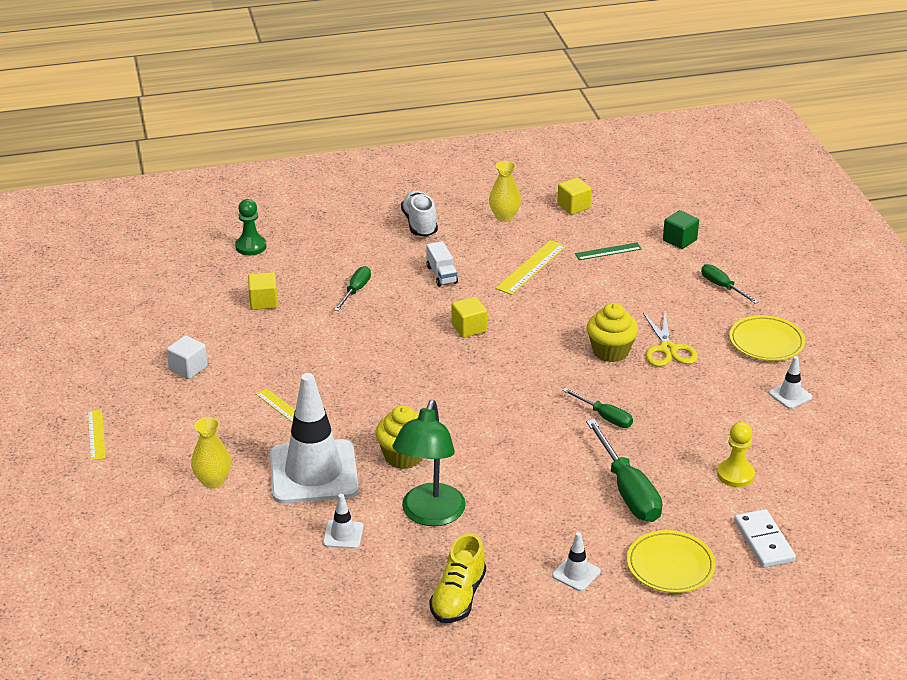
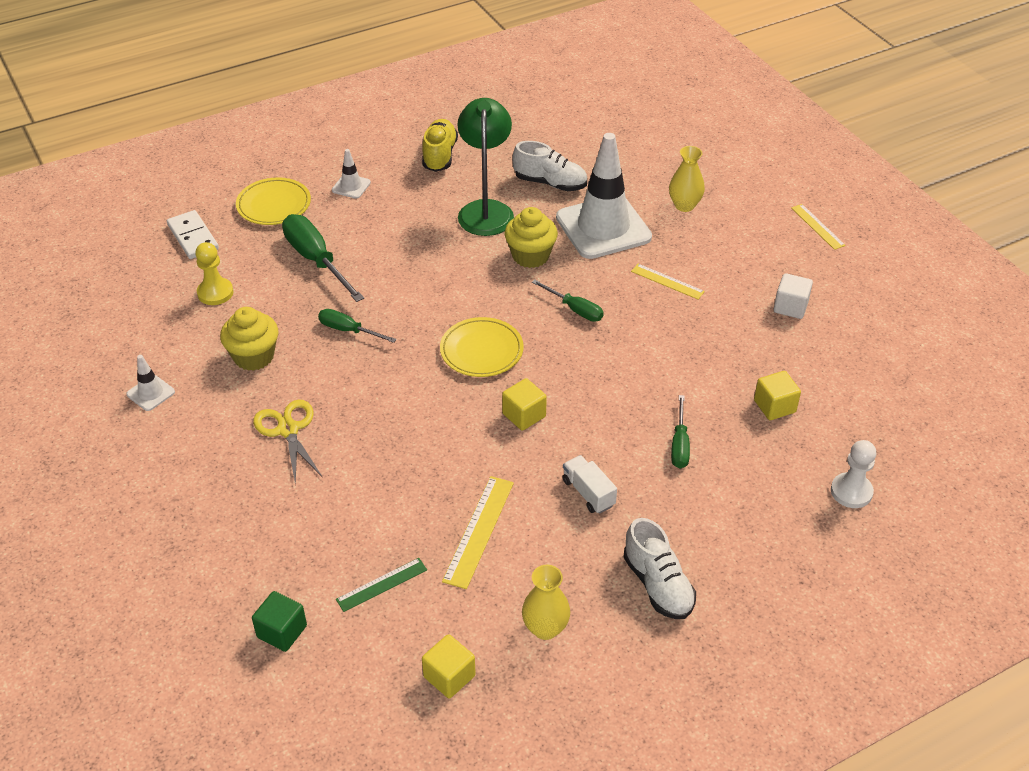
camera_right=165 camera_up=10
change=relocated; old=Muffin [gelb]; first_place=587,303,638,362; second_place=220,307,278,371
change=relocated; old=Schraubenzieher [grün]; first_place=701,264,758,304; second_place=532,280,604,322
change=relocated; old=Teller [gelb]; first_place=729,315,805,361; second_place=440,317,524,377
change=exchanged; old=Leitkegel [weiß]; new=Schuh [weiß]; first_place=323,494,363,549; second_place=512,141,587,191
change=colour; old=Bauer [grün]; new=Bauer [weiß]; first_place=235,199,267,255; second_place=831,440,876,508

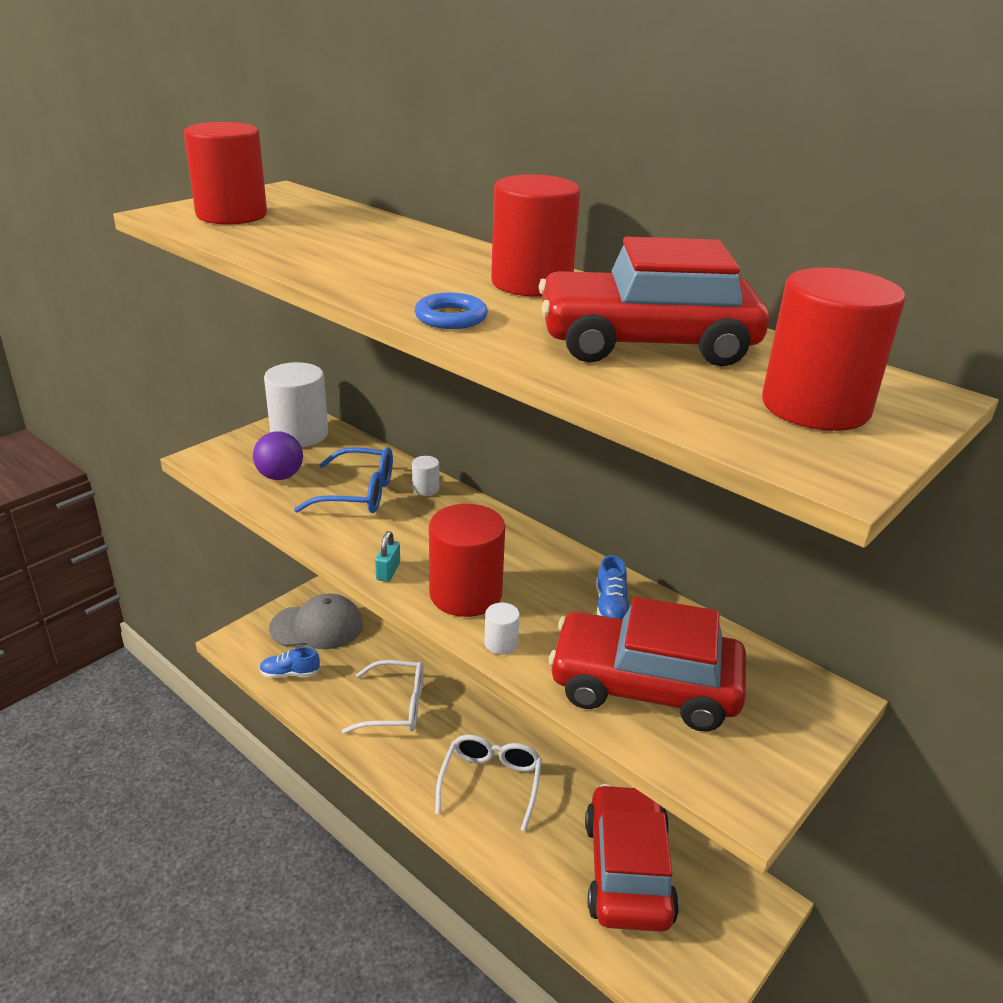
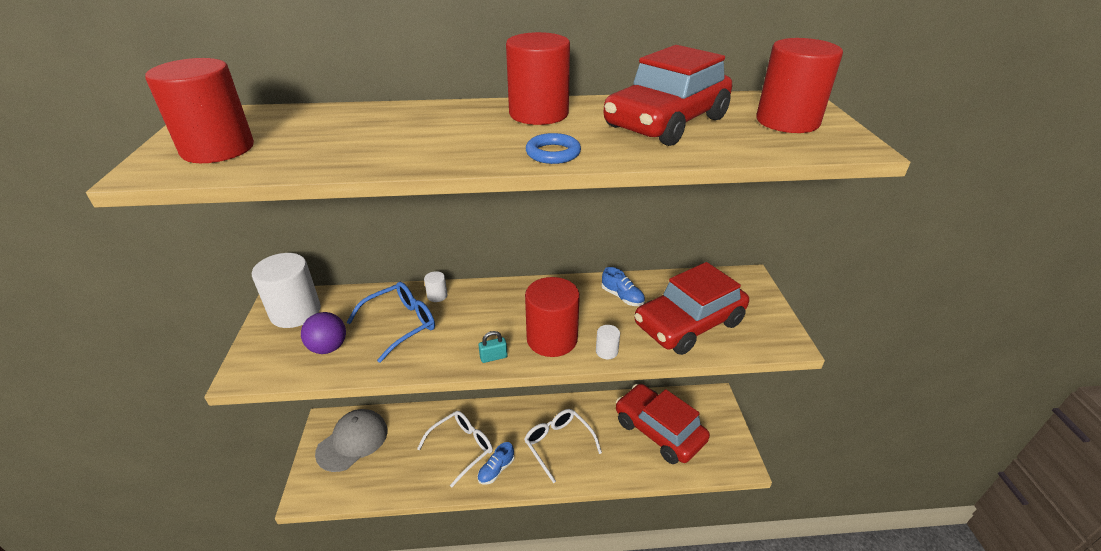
camera_right=-45 camera_up=5
change=relocated; old=Schuh [blau]; first_place=259,647,320,678; second_place=477,442,515,484
change=spun; old=Vorhängeschloss [türkis]; first_place=375,531,400,582; second_place=479,331,507,363; degrees=-75

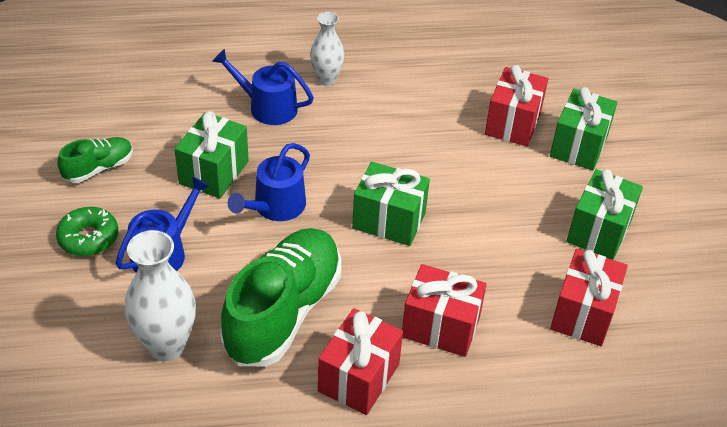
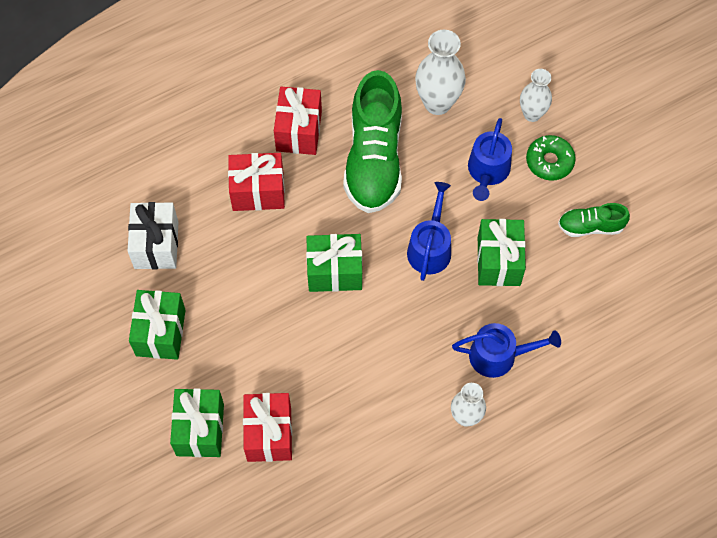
camera_right=160 camera_up=20
change=appeared; new=Vase [weiß]; second_place=520,69,552,122
change=colour; old=Geschenk [rot]; new=Geschenk [weiß]; first_place=550,249,628,346; second_place=128,202,178,269
change=spun; old=Schuh [grün]; first_place=57,137,133,183; second_place=558,203,630,237; degrees=60

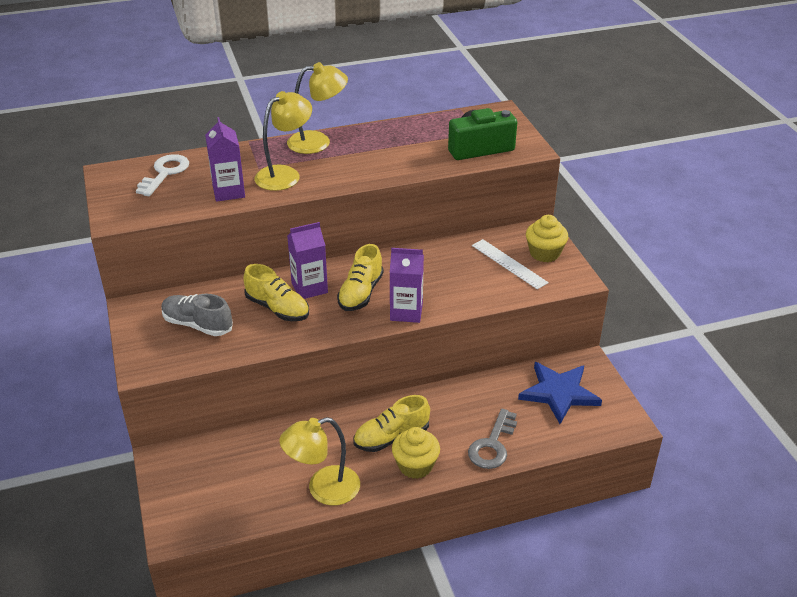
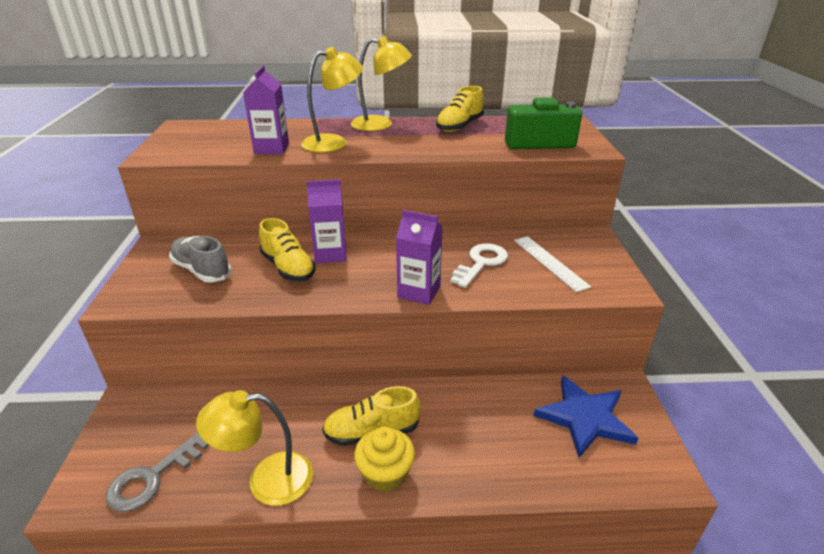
camera_right=15 camera_up=-5
change=missing; old=Muffin [gelb]; first_place=526,215,568,262
change=relocated; old=Schlüssel [weiß]; first_place=136,154,189,196; second_place=451,244,508,288
change=relocated; old=Schuh [gelb]; first_place=337,244,384,311; second_place=436,86,484,132
change=relocated; old=Schlüssel [grau]; first_place=468,409,517,469; second_place=106,433,210,512

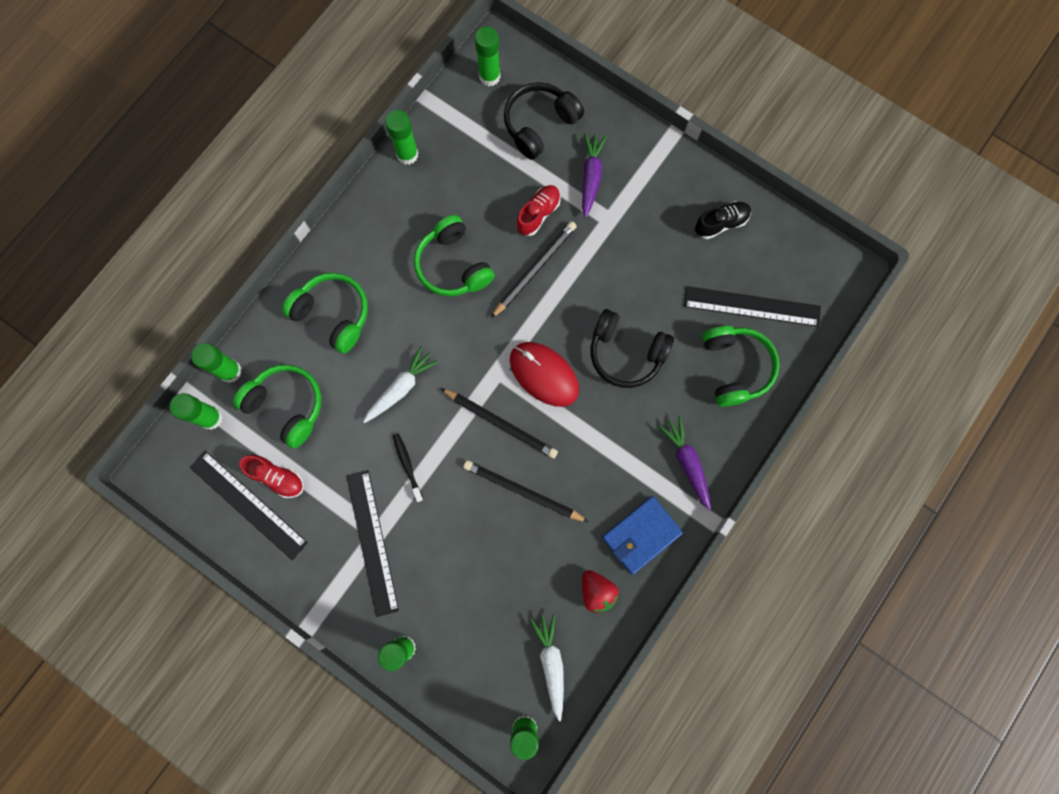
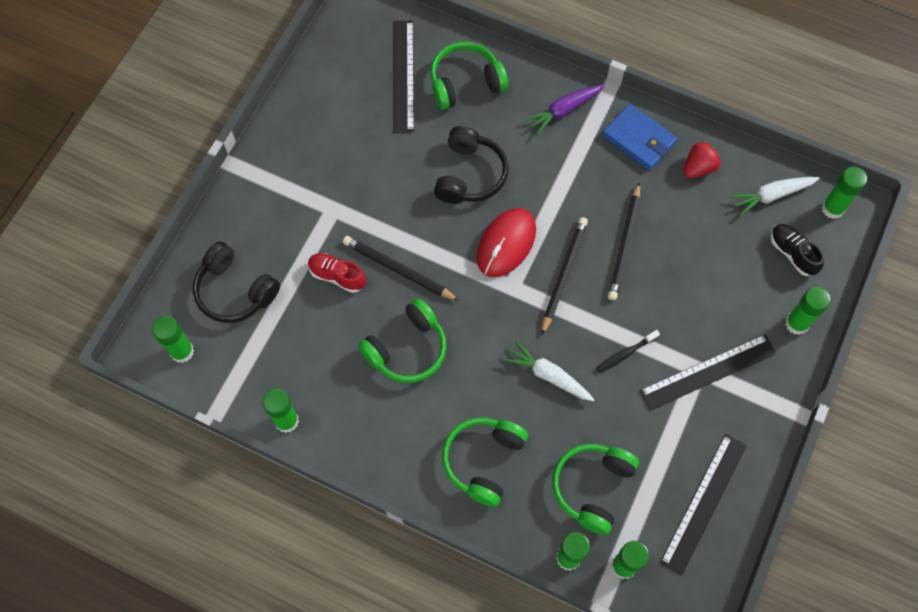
camera_right=-100 camera_up=-10
change=missing; old=Schuh [rot]; first_place=239,455,304,498
change=missing; old=Karotte [lila]; first_place=582,133,607,218
change=relocated; old=Schuh [schwarz]; first_place=695,201,751,239; second_place=771,224,824,276

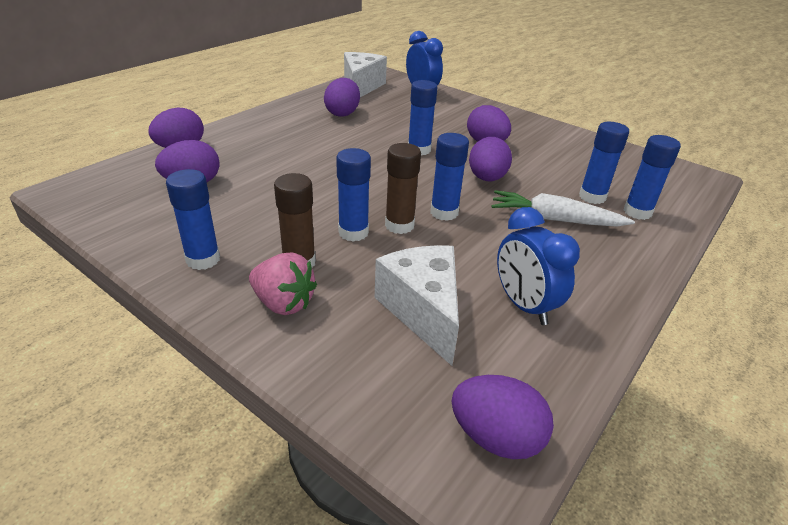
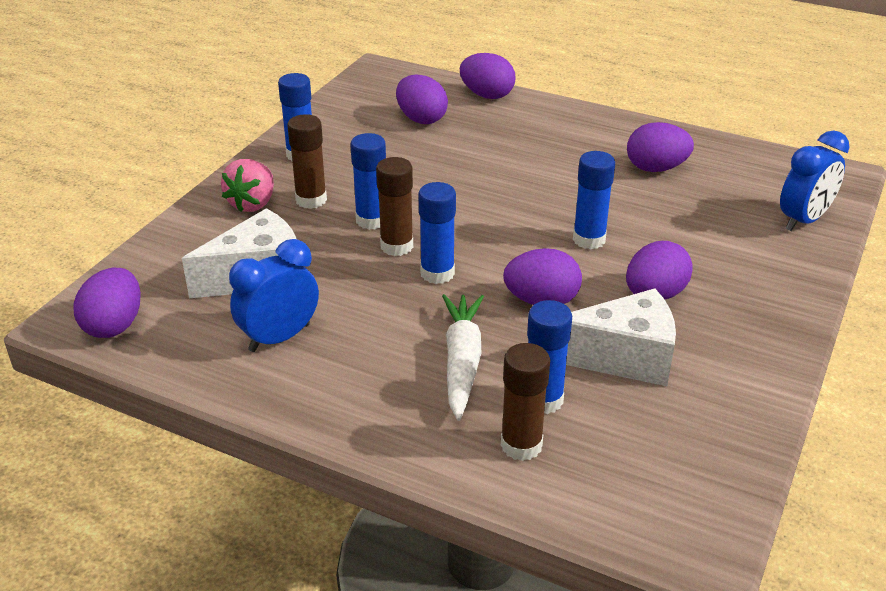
camera_right=80 camera_up=0
change=relocated; old=Käse [weiß]; first_place=344,52,387,97; second_place=566,288,676,386
change=colour; old=Klebestift [blau]; new=Klebestift [braun]; first_place=624,135,681,220; second_place=501,343,550,461

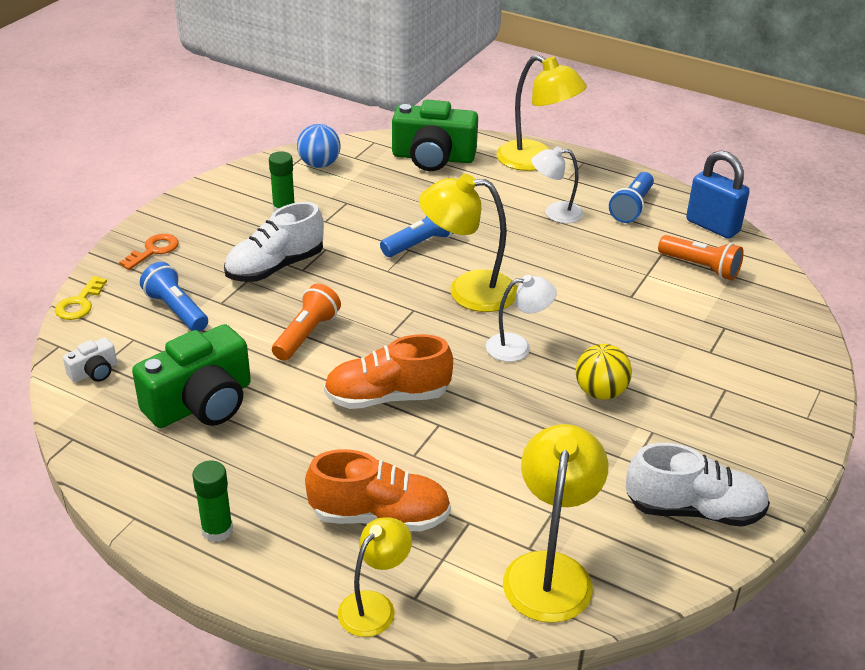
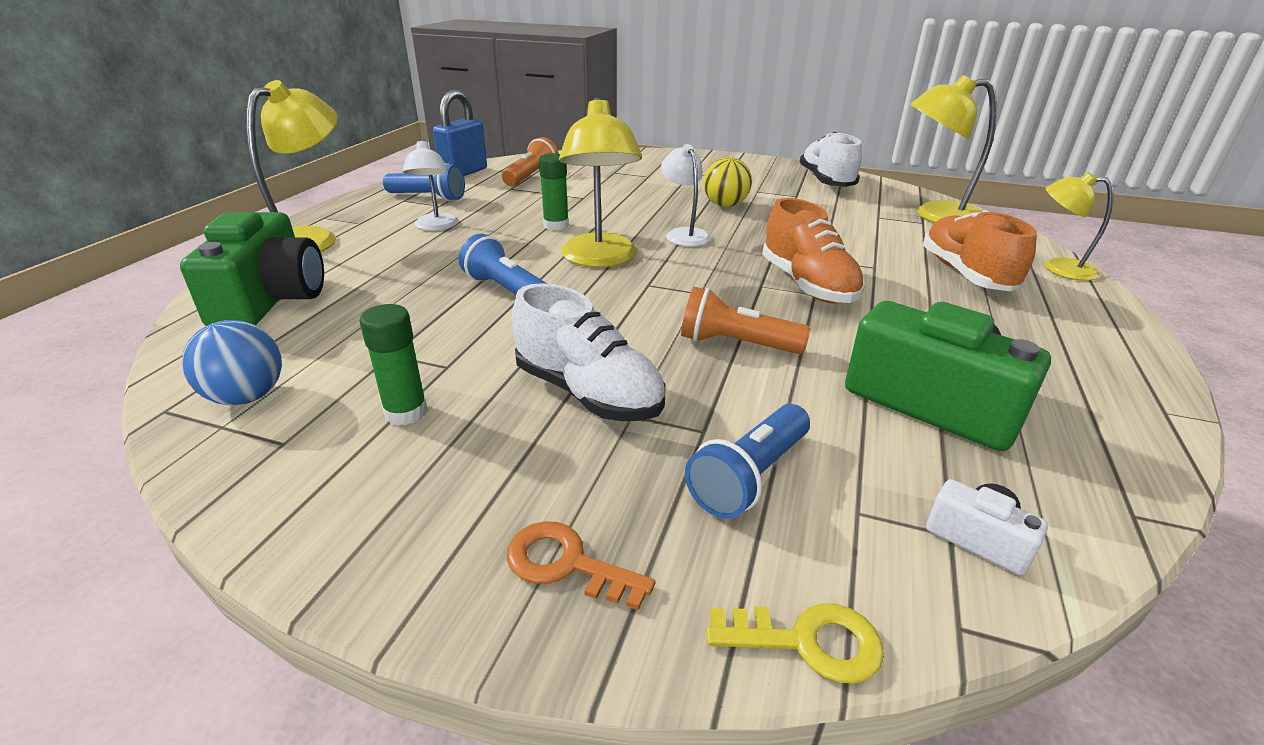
camera_right=-100 camera_up=-5
change=relocated; old=Klebestift [grün]; first_place=192,461,233,542; second_place=539,153,569,230

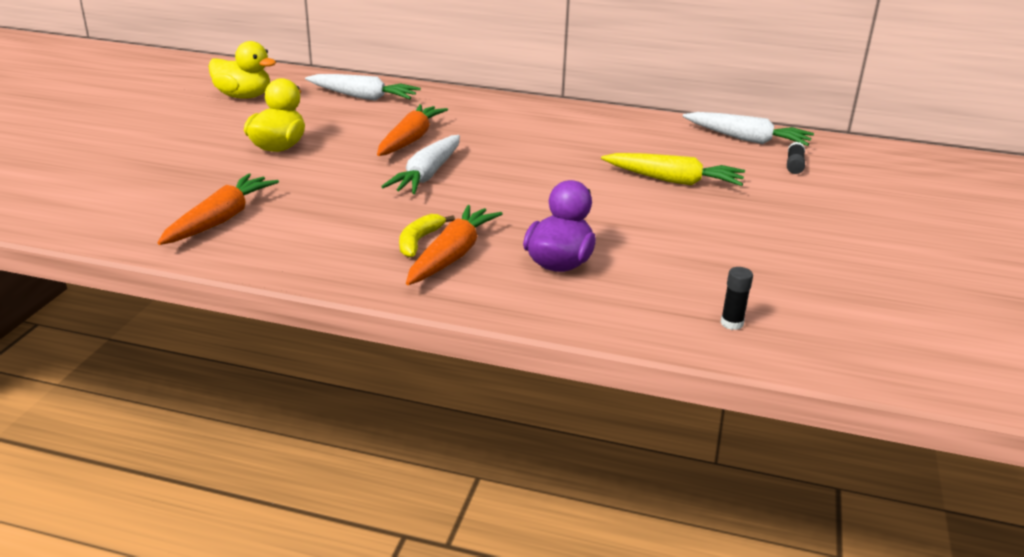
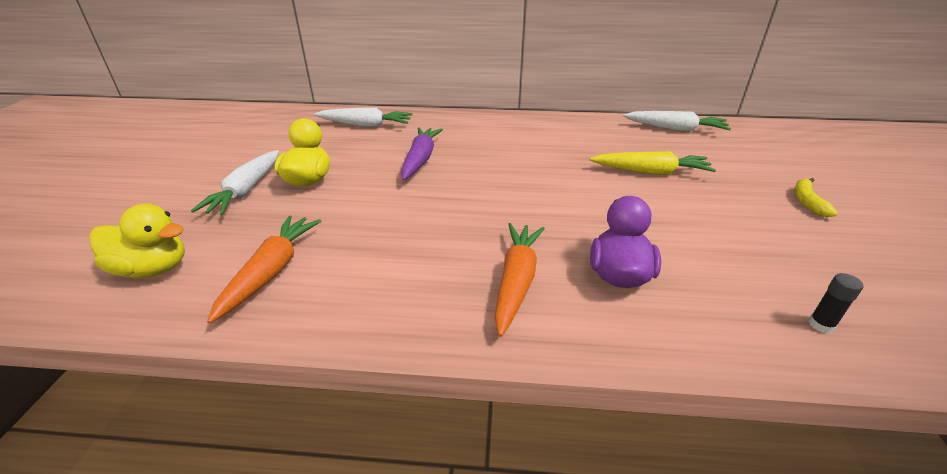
camera_right=-10 camera_up=5
change=missing; old=Klebestift [schwarz]; first_place=787,142,805,174
change=relocated; old=Ente [gelb]; first_place=208,41,276,99; second_place=90,204,185,278
change=relocated; old=Karotte [weiß]; first_place=381,135,460,194; second_place=191,150,279,215
change=relocated; old=Banane [gelb]; first_place=399,214,455,257; second_place=794,178,838,217
change=colour; old=Karotte [orange]; new=Karotte [lila]; first_place=377,104,448,156; second_place=401,127,443,180

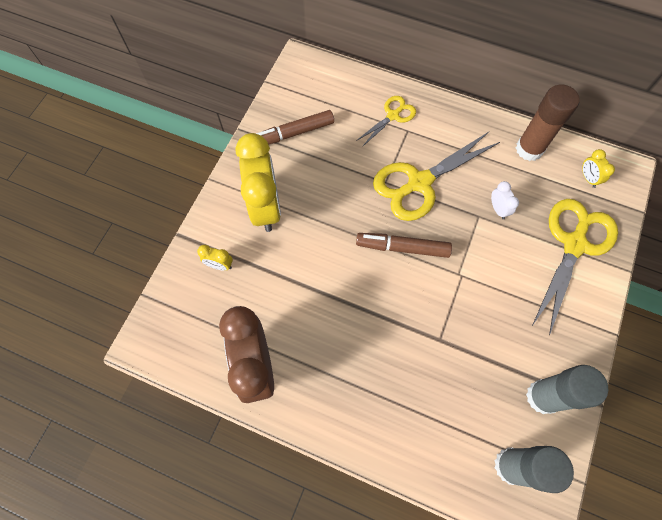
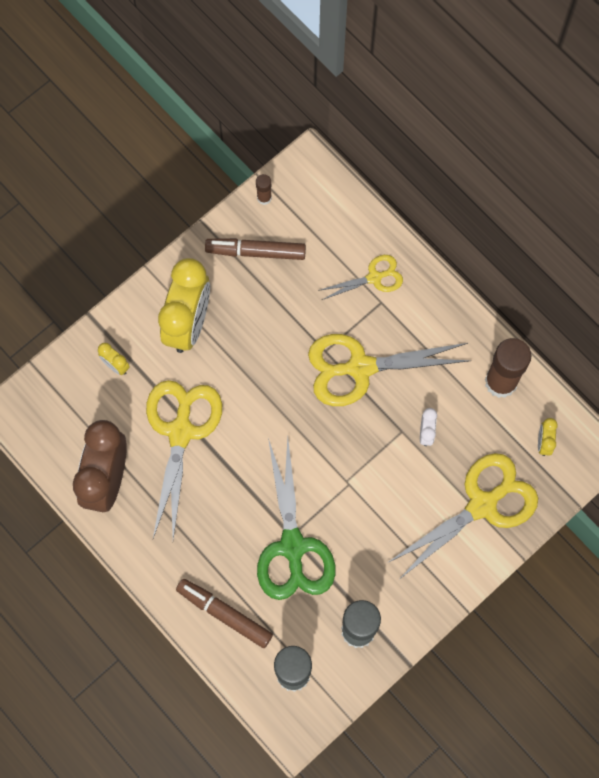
camera_right=25 camera_up=5
change=appeared; new=Schere [gelb]; second_place=146,380,222,539
change=appeared; new=Klebestift [braun]; second_place=256,174,272,205
change=appeared; new=Schere [grün]; second_place=257,437,336,600
change=relocated; old=Filzstift [braun]; first_place=356,233,452,258; second_place=176,579,273,648

